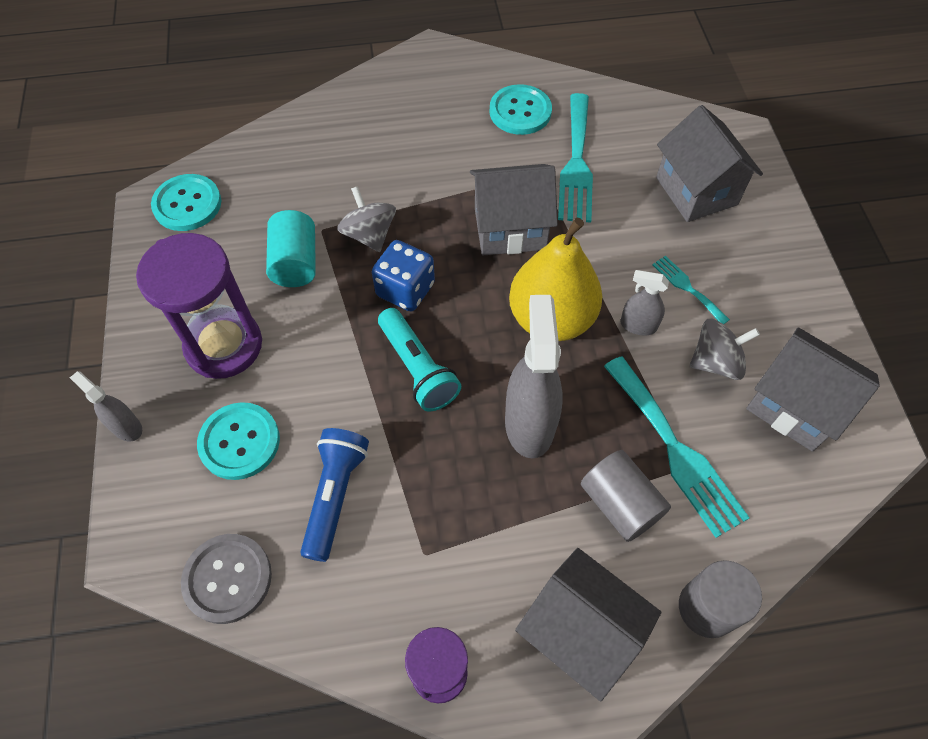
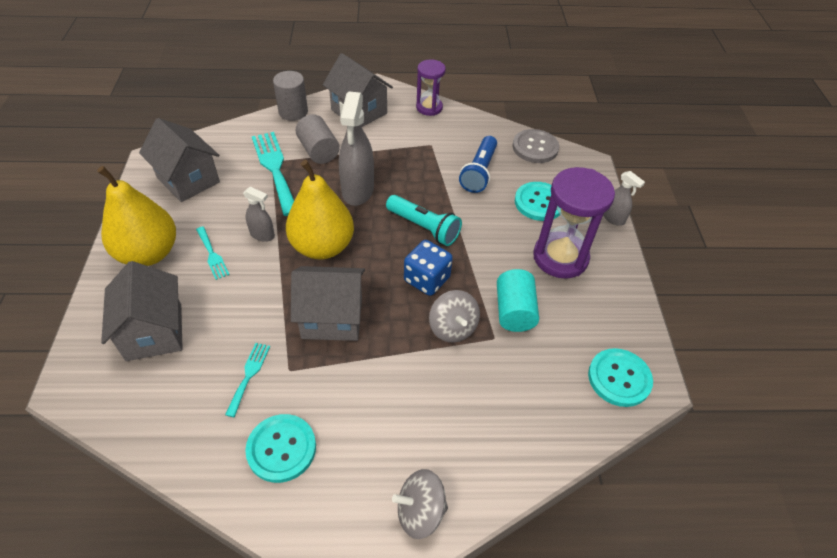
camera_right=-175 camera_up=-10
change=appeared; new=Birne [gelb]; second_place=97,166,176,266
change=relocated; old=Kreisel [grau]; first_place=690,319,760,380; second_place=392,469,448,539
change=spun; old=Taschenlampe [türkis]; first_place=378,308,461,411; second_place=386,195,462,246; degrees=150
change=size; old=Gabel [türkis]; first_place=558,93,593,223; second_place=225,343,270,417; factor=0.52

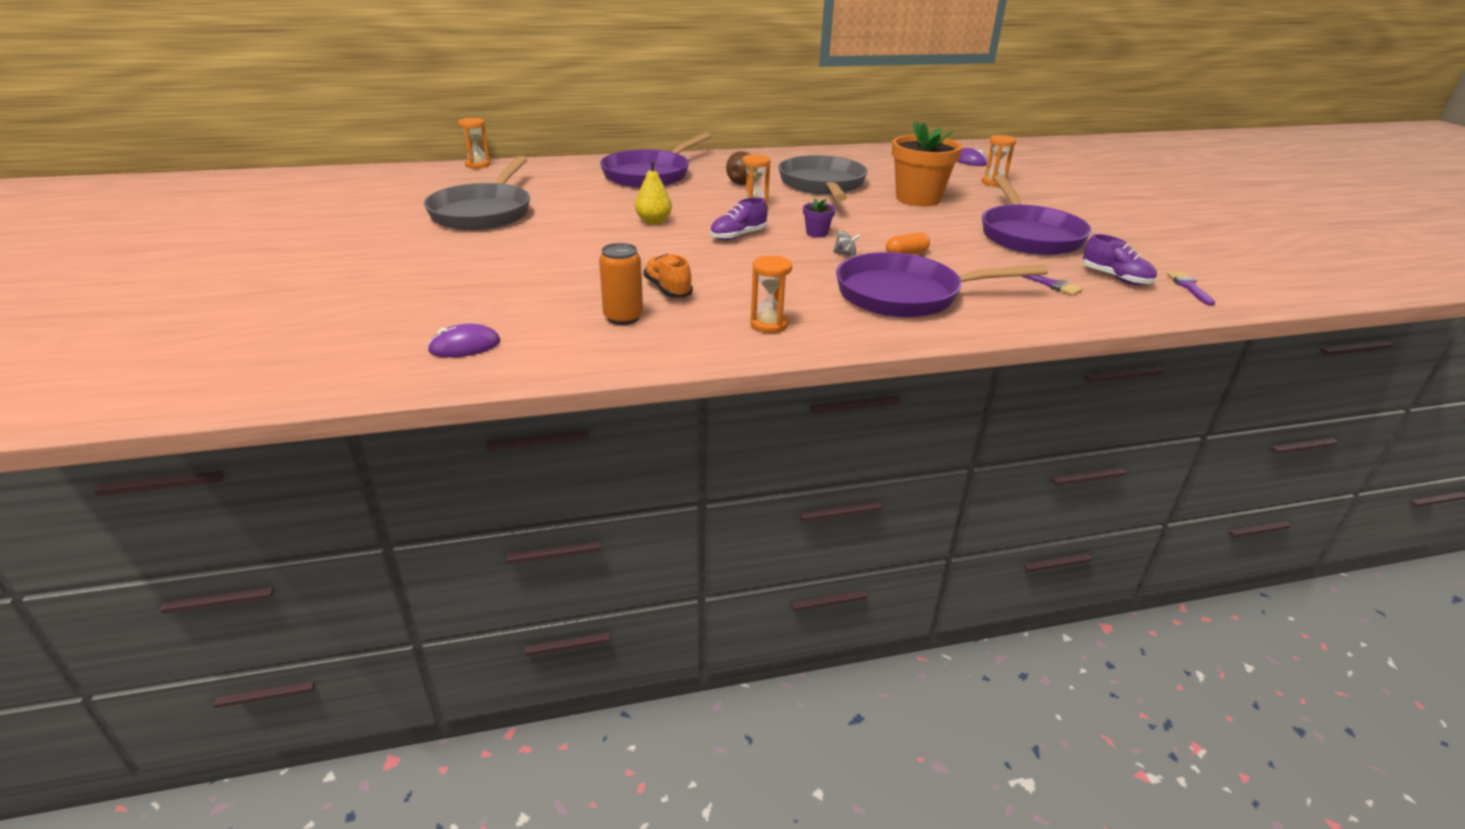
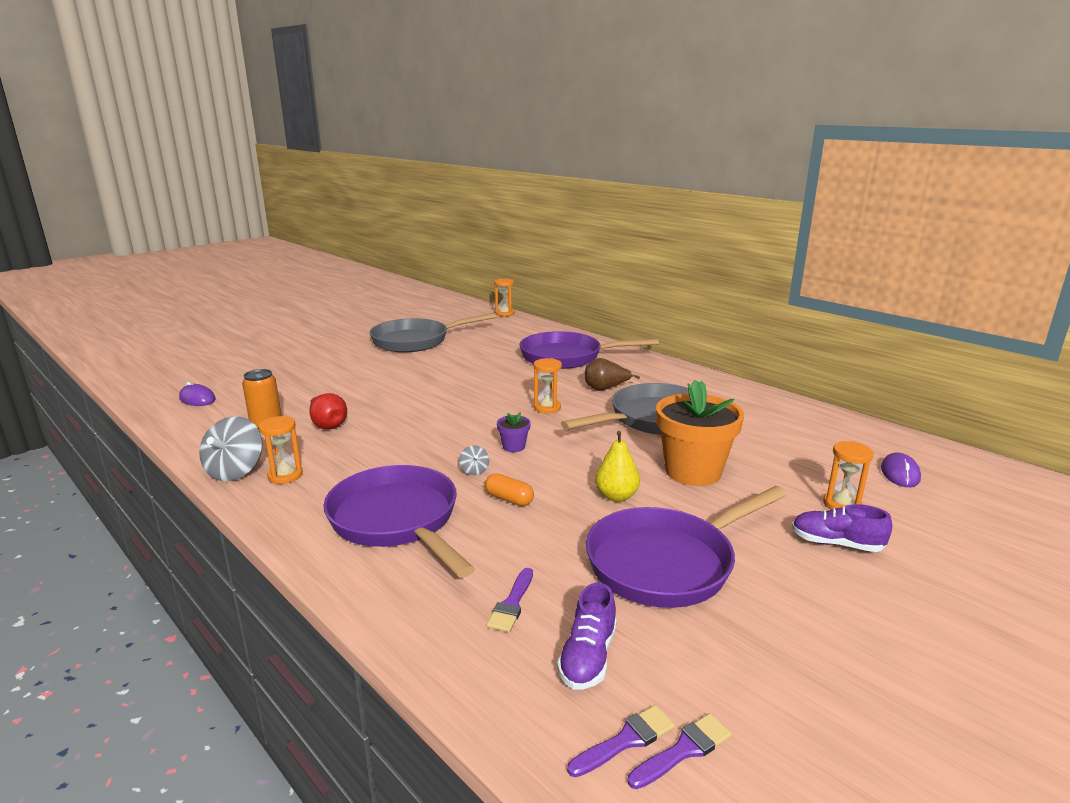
camera_right=60 camera_up=-10
change=appeared; new=Kreisel [grau]; second_place=199,416,263,481
change=appeared; new=Pinsel [lila]; second_place=628,713,732,789
change=relocated; old=Birne [gelb]; first_place=635,161,672,225; second_place=595,431,640,502
change=relocated; old=Schuh [lila]; first_place=710,198,768,240; second_place=792,504,892,552
change=exchanged; old=Schuh [orange]; new=Birne [rot]; first_place=643,254,693,298; second_place=310,393,347,430

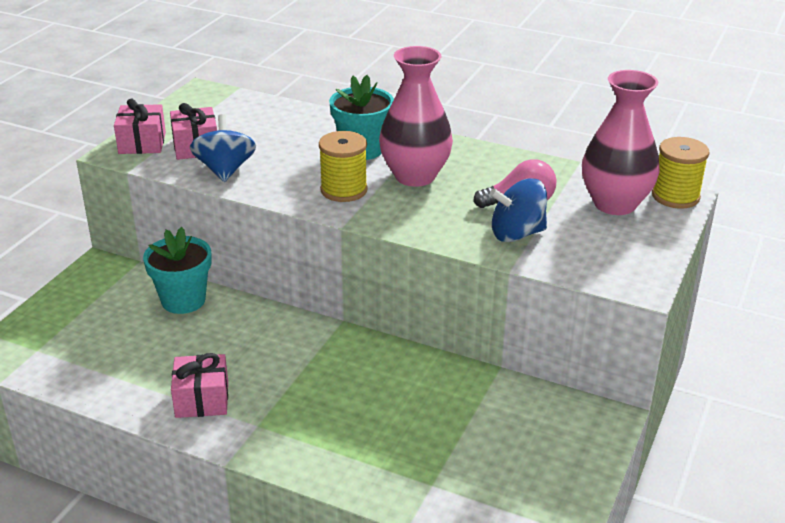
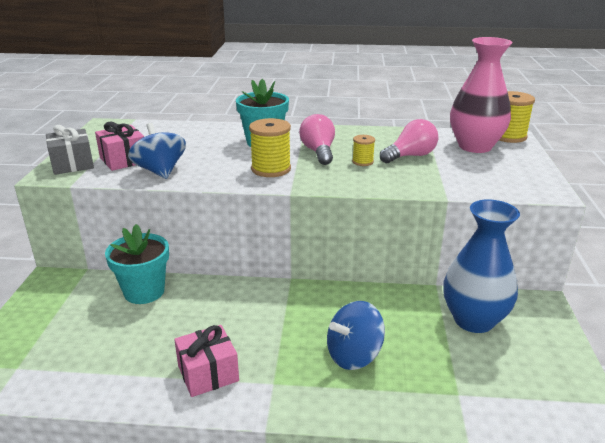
camera_right=-20 camera_up=-5
change=appeared; new=Garnrolle [gelb]; second_place=352,135,375,166
change=appeared; new=Vase [blau]; second_place=443,199,520,333
change=relocated; old=Kreisel [blau]; first_place=490,178,547,242; second_place=327,301,385,370
change=exchanged; old=Vase [rosa]; new=Glühbirne [rosa]; first_place=379,46,453,187; second_place=299,114,335,165
change=colour; old=Geschenk [rosa]; new=Geschenk [grau]; first_place=114,98,166,154; second_place=46,125,94,175

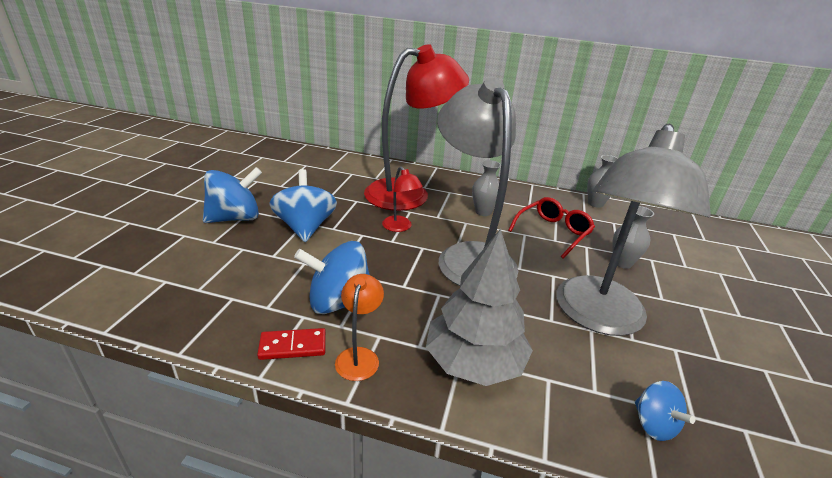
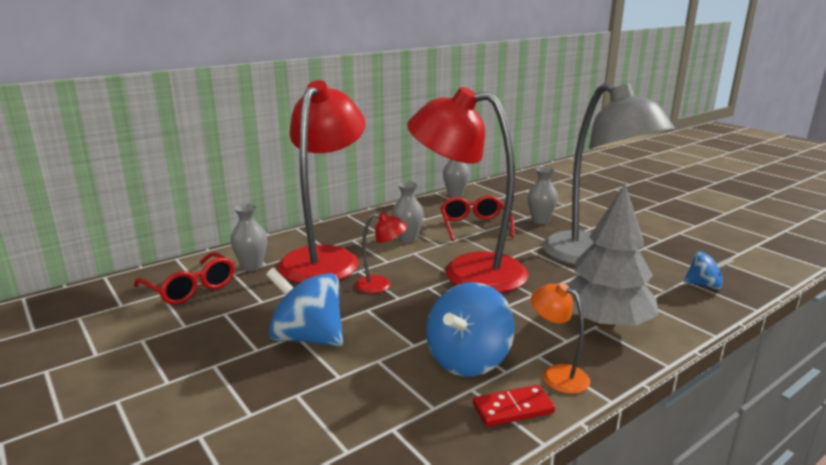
camera_right=-50 camera_up=-10
change=missing; old=Kreisel [blau]; first_place=203,167,262,223
change=appeared; new=Brille [rot]; second_place=134,252,235,305
change=appeared; new=Vase [grau]; second_place=230,204,267,271
change=colour; old=Lampe [grau]; new=Lampe [rot]; first_place=437,78,519,286; second_place=407,87,528,293
change=spun; old=Dominostein [rot]; first_place=257,328,326,360; second_place=473,385,555,427; degrees=45

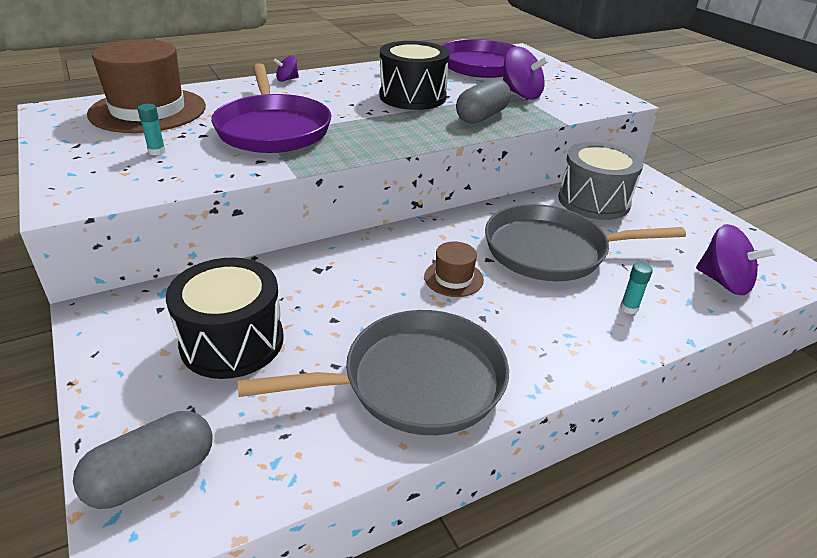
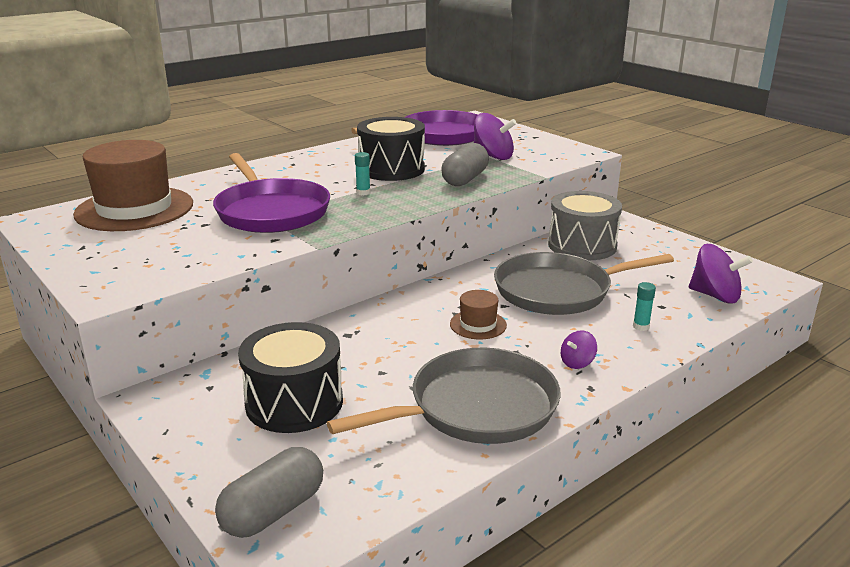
camera_right=-10 camera_up=-10
change=relocated; old=Klebestift [türkis]; first_place=137,104,166,155; second_place=355,152,371,195
change=relocated; old=Kreisel [lila]; first_place=273,55,299,82; second_place=561,330,597,369

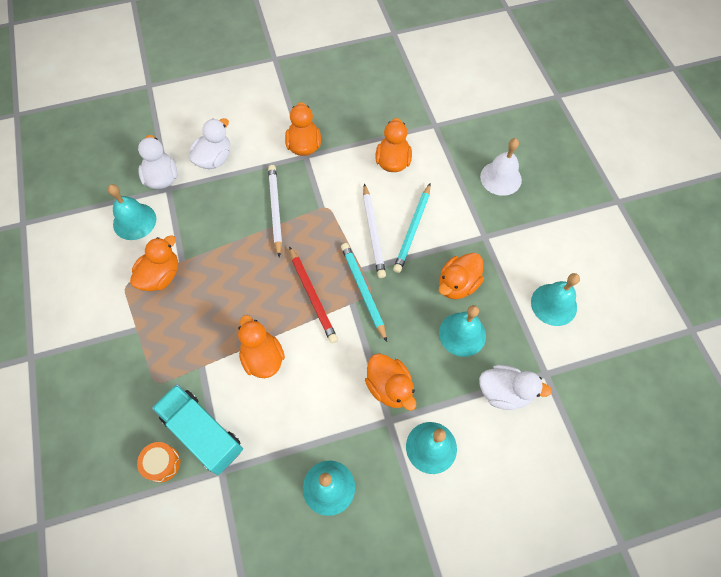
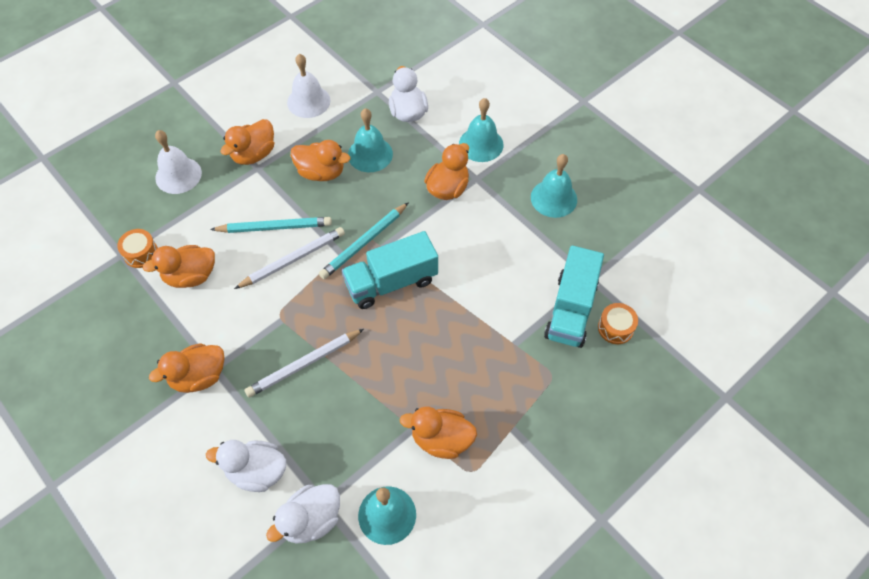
camera_right=-115 camera_up=-5
change=appeared; new=Trommel [orange]; second_place=117,229,158,268
change=relocated; old=Ente [orange]; first_place=238,315,285,378; second_place=220,119,274,165
change=exchanged; old=Bleistift [rot]; new=Lastwagen [türkis]; first_place=289,246,338,343; second_place=342,231,438,309
change=colour; old=Glocke [türkis]; new=Glocke [weiß]; first_place=531,273,580,326; second_place=287,54,330,118

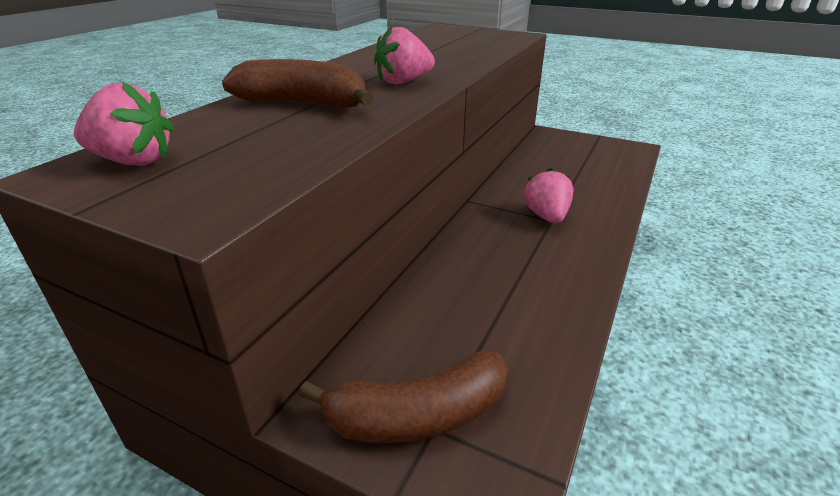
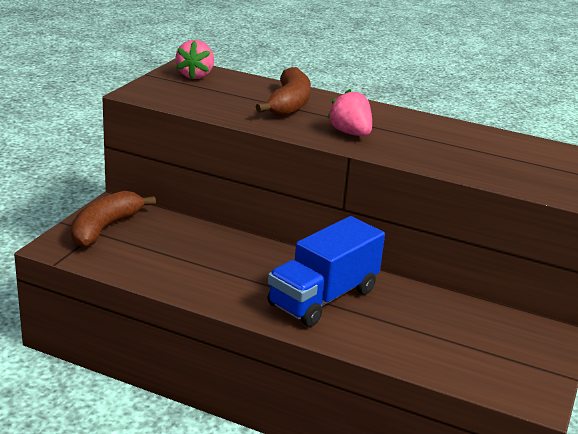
camera_right=85 camera_up=-5
change=exchanged; old=Erdbeere [rosa]; new=Lastwagen [blau]; first_place=524,168,573,223; second_place=267,216,385,327
change=spun; old=Banane [braun]; first_place=299,351,508,443; second_place=71,191,156,247; degrees=45

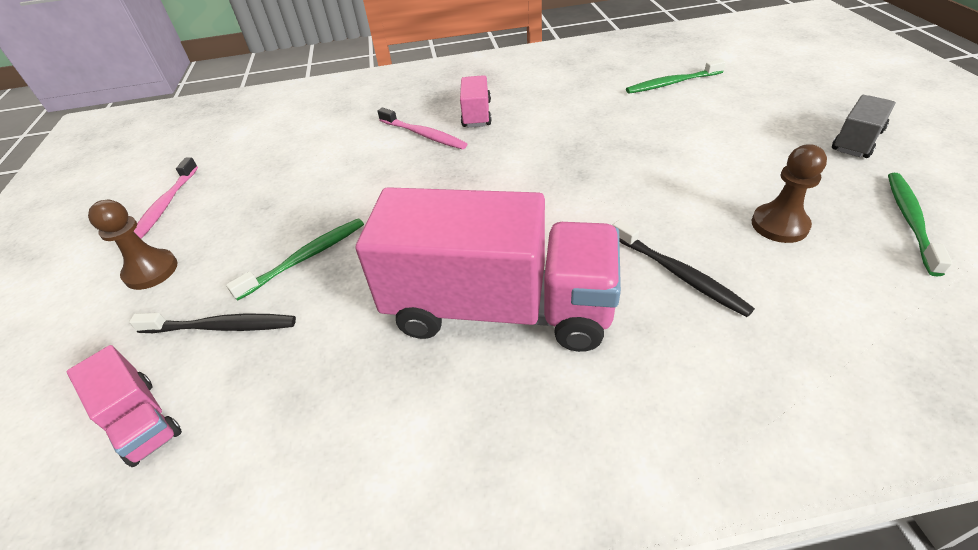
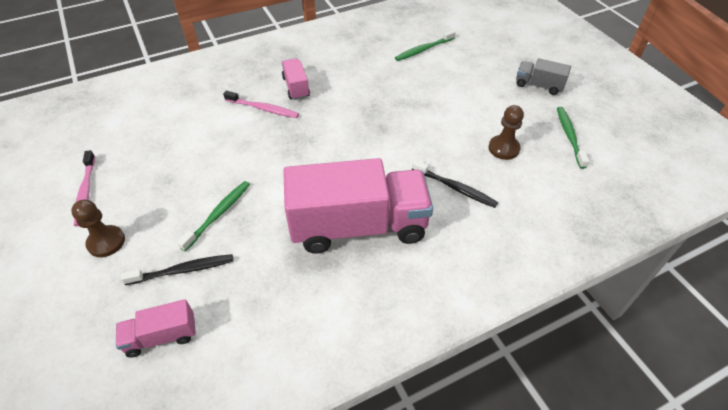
camera_right=-20 camera_up=5
change=spun; old=Lastwagen [rosa]; first_place=67,345,182,467; second_place=116,299,196,358; degrees=135
change=spun; old=Lastwagen [grau]; first_place=832,95,896,158; second_place=516,58,571,95; degrees=-90

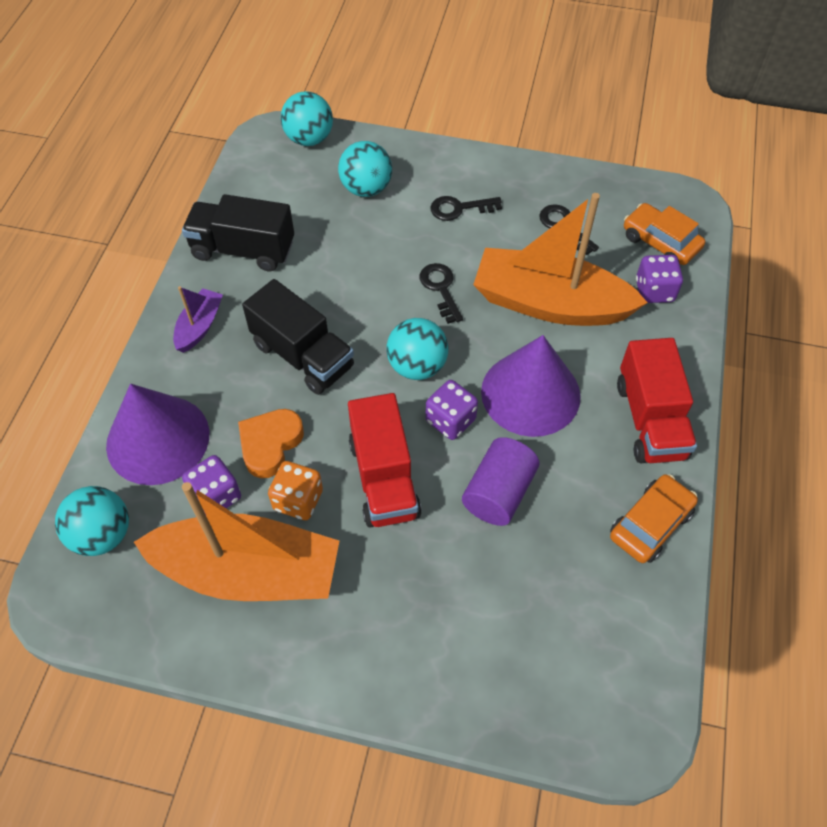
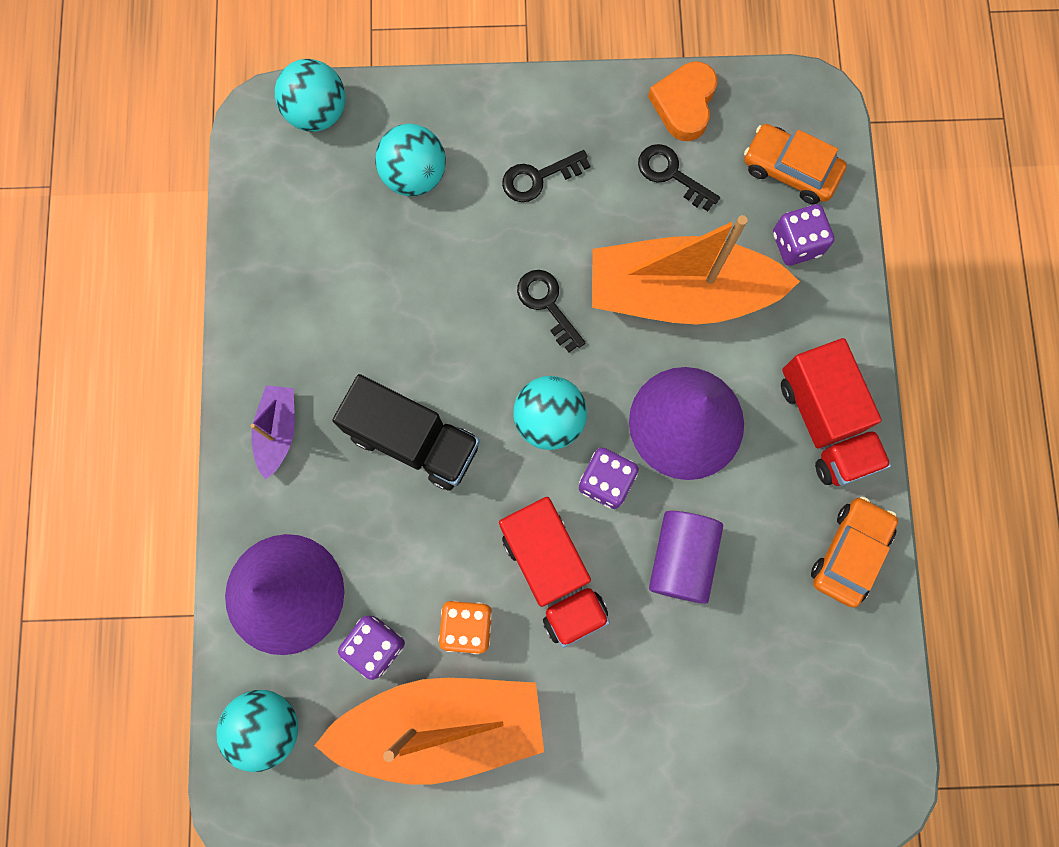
camera_right=-15 camera_up=20
change=missing; old=Lastwagen [schwarz]; first_place=182,194,294,271
change=relocated; old=Herz [orange]; first_place=238,409,304,478; second_place=648,61,717,141

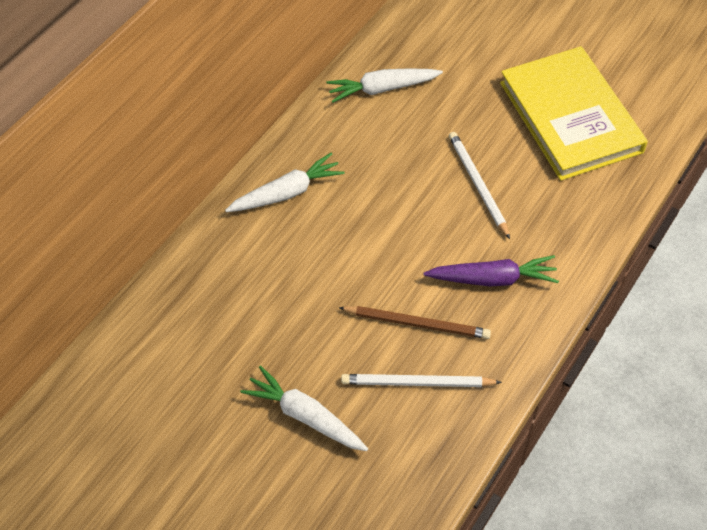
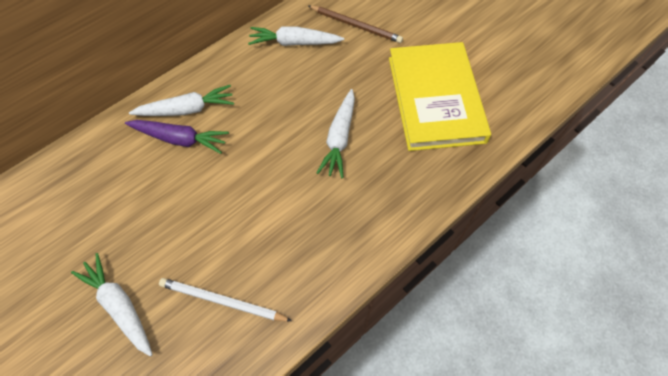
camera_right=10 camera_up=5
change=relocated; old=Bleistift [braun]; first_place=339,306,491,339; second_place=309,5,403,43
change=relocated; old=Karotte [lila]; first_place=423,255,559,287; second_place=125,120,229,154
change=exchanged; old=Bleistift [weiß]; new=Karotte [weiß]; first_place=449,132,510,239; second_place=317,89,355,178

